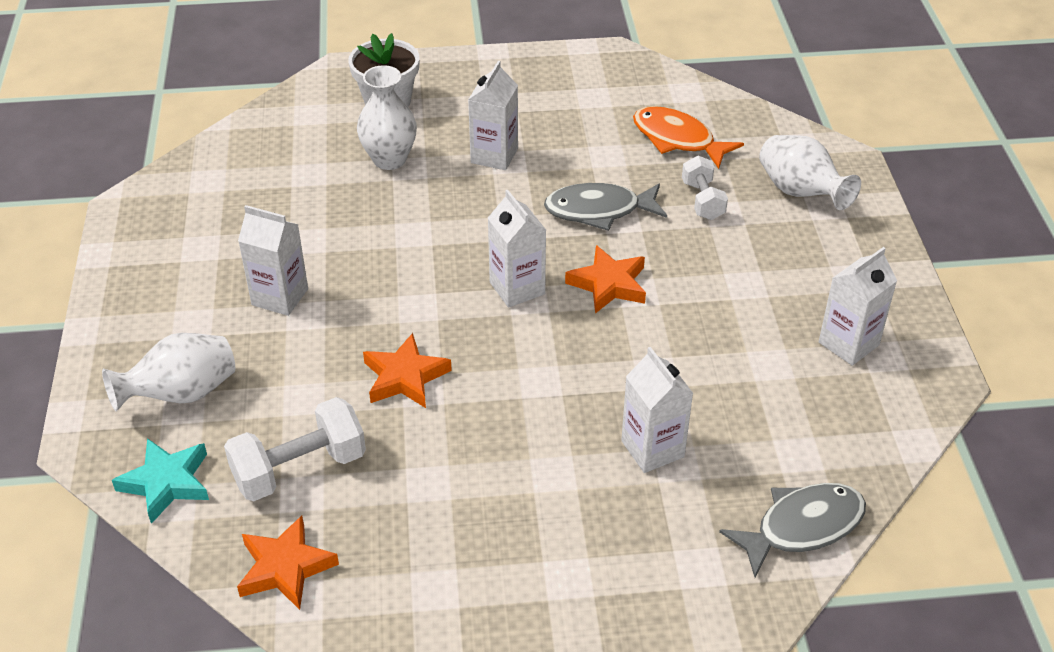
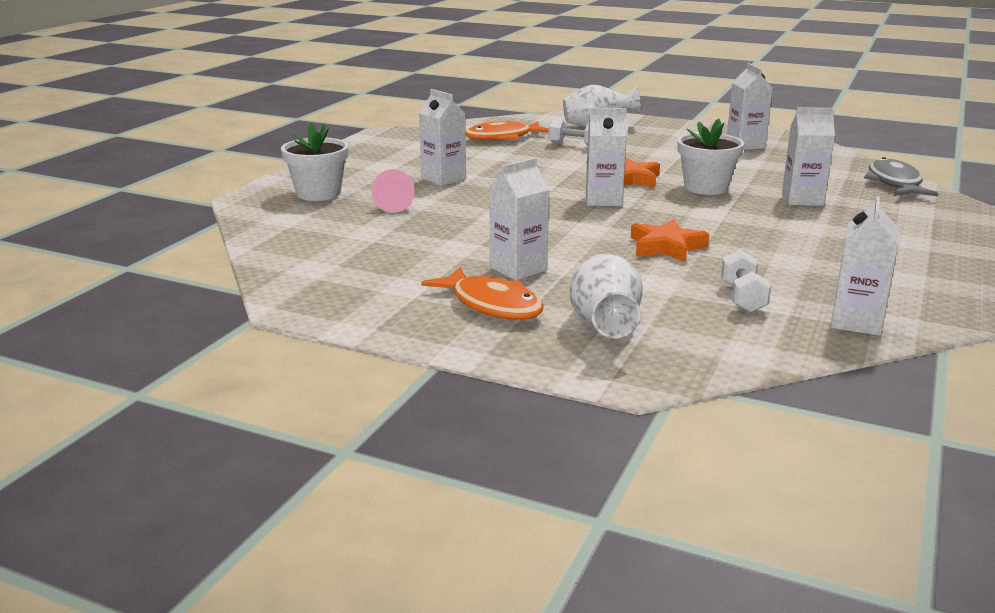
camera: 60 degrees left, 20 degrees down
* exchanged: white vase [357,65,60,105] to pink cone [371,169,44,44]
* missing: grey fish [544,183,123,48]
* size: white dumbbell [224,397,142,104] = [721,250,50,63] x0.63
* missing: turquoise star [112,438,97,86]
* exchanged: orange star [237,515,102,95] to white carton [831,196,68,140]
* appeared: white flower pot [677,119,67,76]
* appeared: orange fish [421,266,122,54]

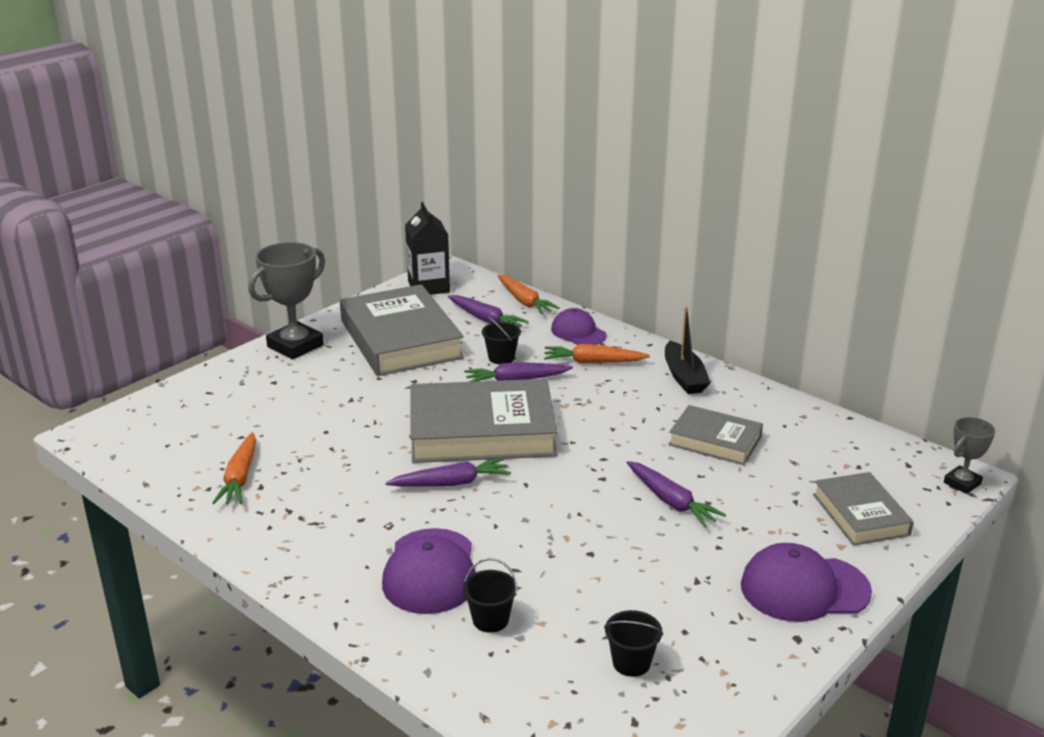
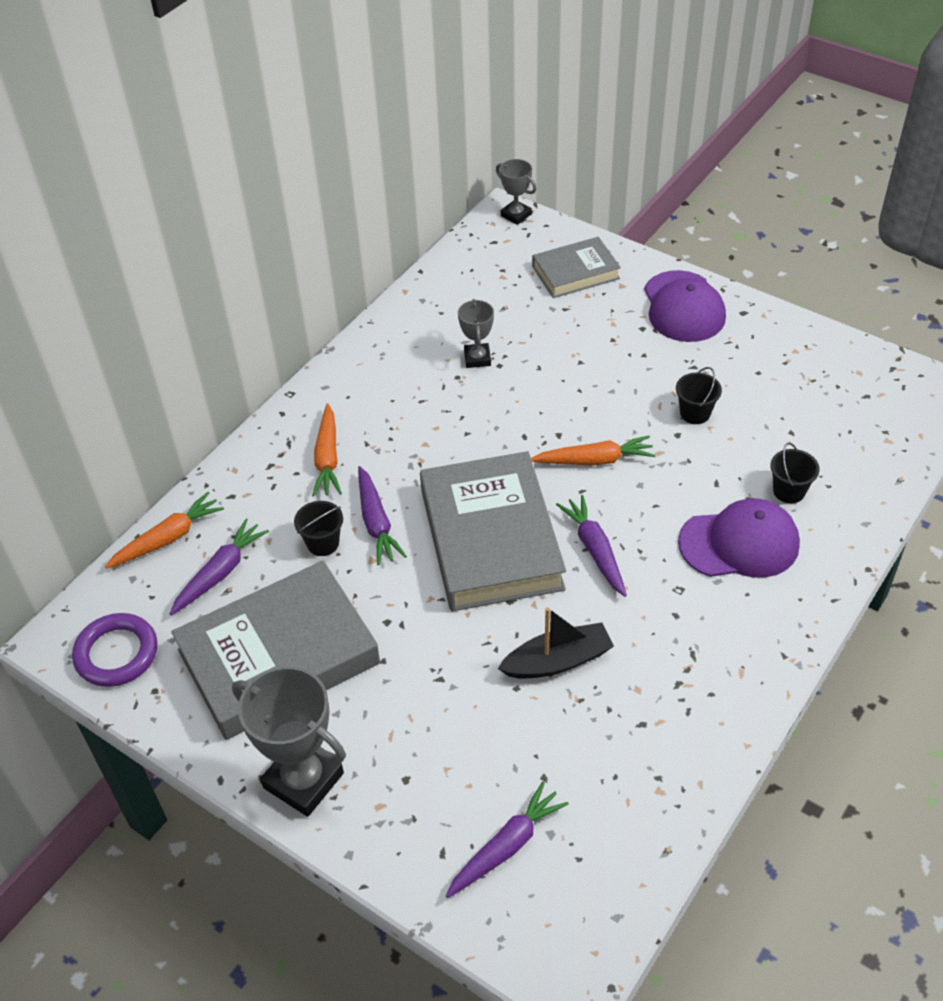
camera: 95 degrees left, 20 degrees up
* exchanged: black carton [405,202,45,93] to purple ring [72,613,85,74]
* relocated: black boat [665,307,46,87] to [498,607,116,71]
* missing: purple cap [551,308,56,37]
* exchanged: grey book [668,405,95,60] to grey trophy [458,299,36,69]
* relocated: orange carrot [212,432,44,72] to [531,435,125,31]
* relocated: purple carrot [627,461,99,66] to [446,781,123,117]
* relocated: black bucket [604,610,59,67] to [676,367,46,57]

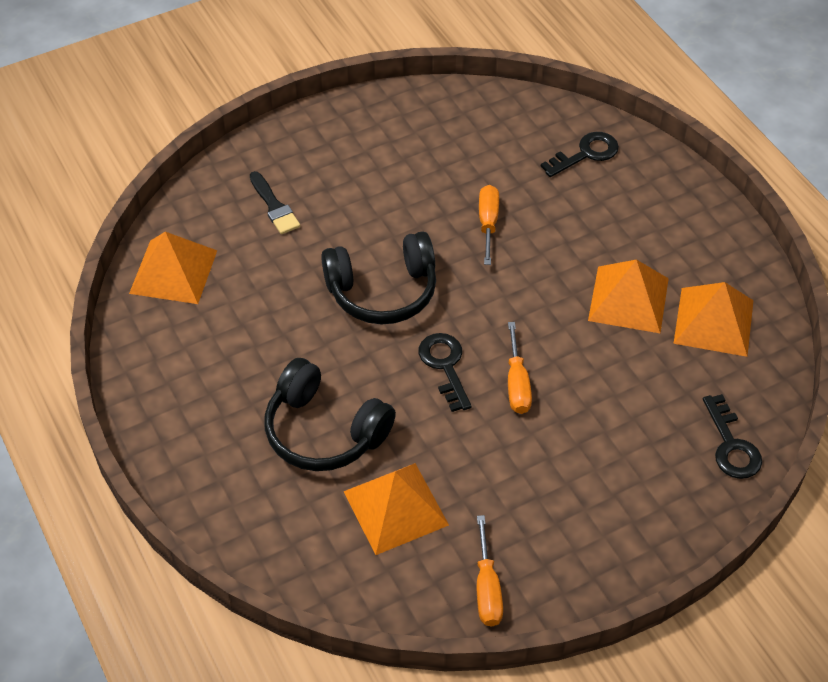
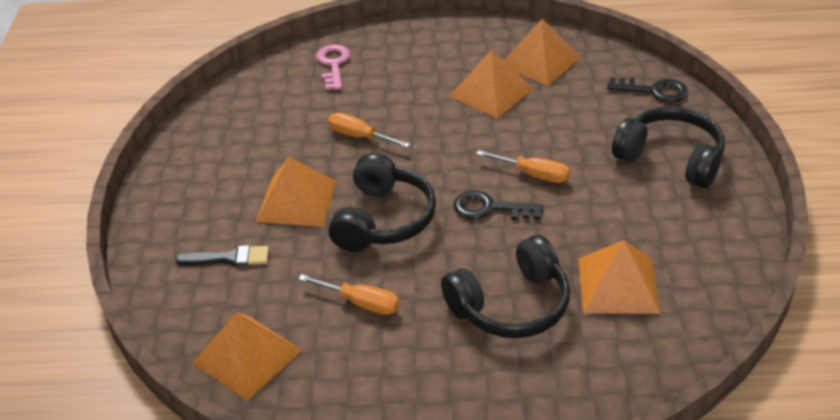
camera: 60 degrees left, 10 degrees down
* colour: black key [541,132,78,45] to pink key [316,44,34,46]
* relocated: orange screwdriver [477,515,26,111] to [298,274,101,41]
* appeared: black headphones [612,106,113,82]
* appeared: orange pyramid [256,157,81,70]

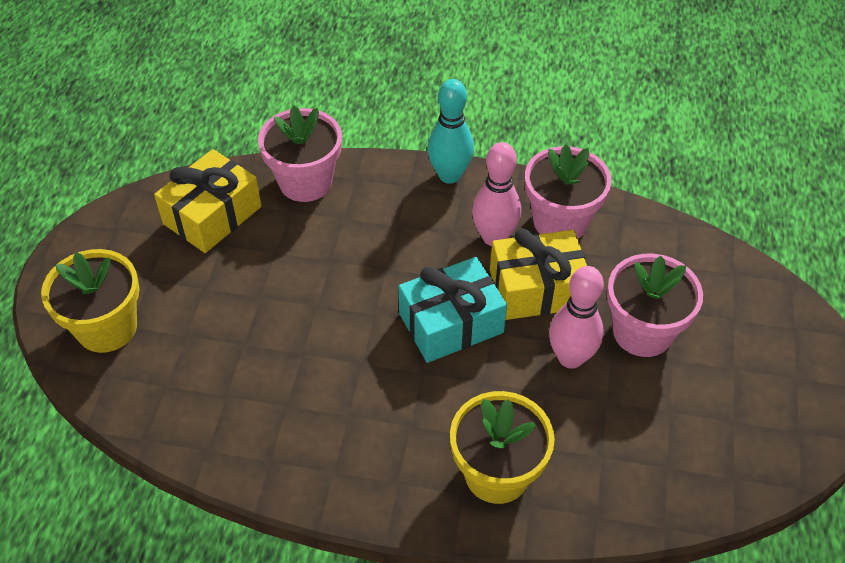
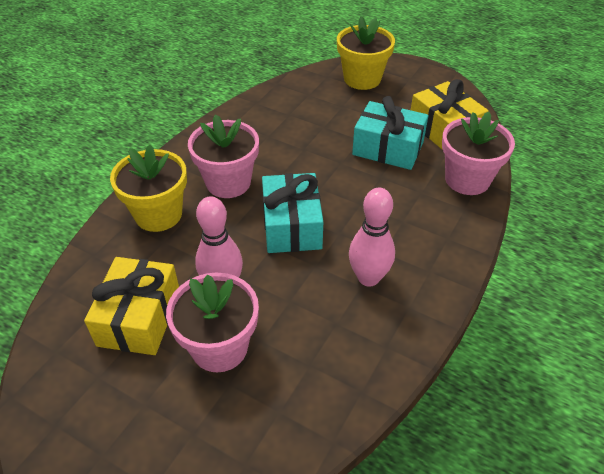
camera: 110 degrees right, 5 degrees down
* missing: turquoise bowling pin [427,79,47,105]
* relocated: pink flower pot [525,144,87,95] to [188,114,71,84]
* relocated: yellow gift [490,228,97,92] to [84,257,95,98]
* appeared: turquoise gift [352,96,76,74]

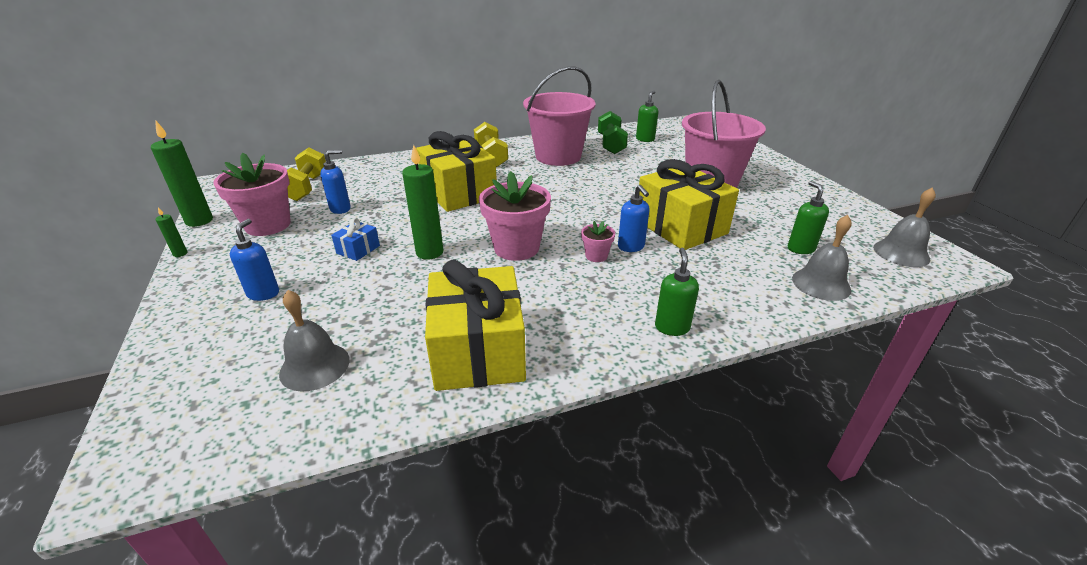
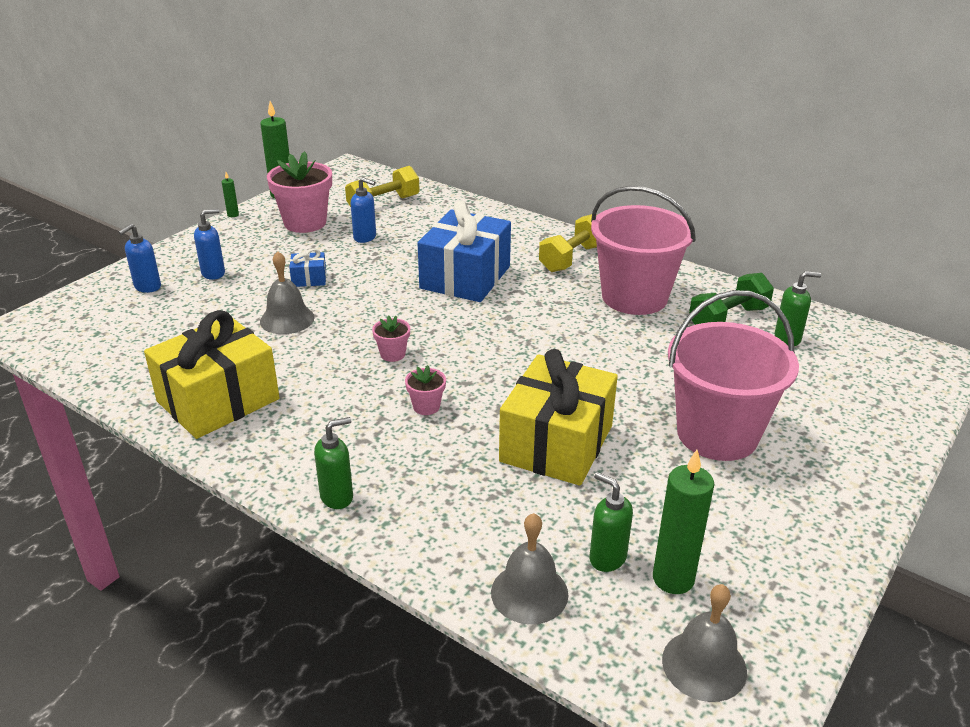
camera: 55 degrees right, 0 degrees up
* colour: yellow gift [416,131,81,81] to blue gift [418,201,93,101]
* relocated: green candle [402,145,41,115] to [653,450,61,144]
* size: pink flower pot [479,171,72,90] = [372,315,38,47] x0.48
* spun: green soap dispenser [788,181,41,73] = [589,472,44,100] 90 degrees counterclockwise
* relocated: blue soap dispenser [618,185,32,67] to [118,224,43,69]
* relocated: grey bell [279,290,70,102] to [260,251,55,83]

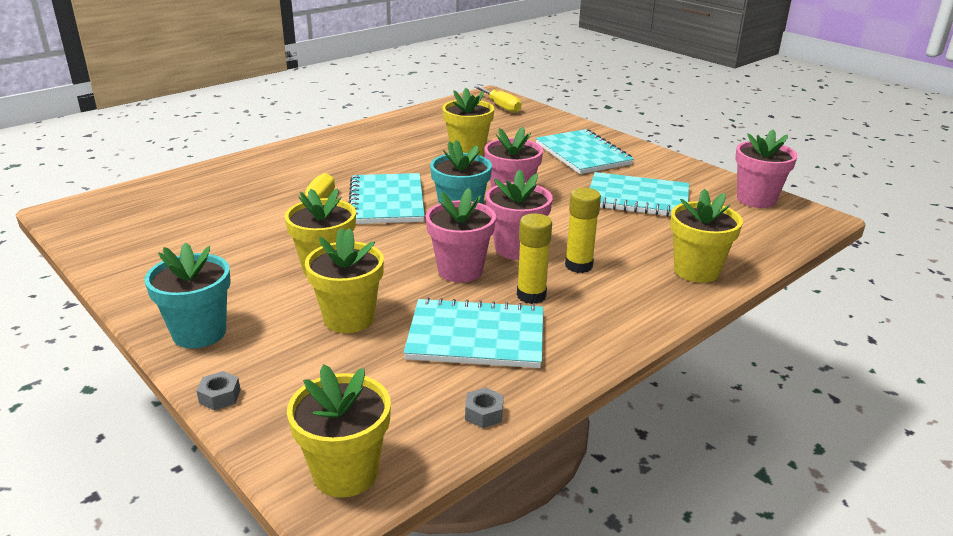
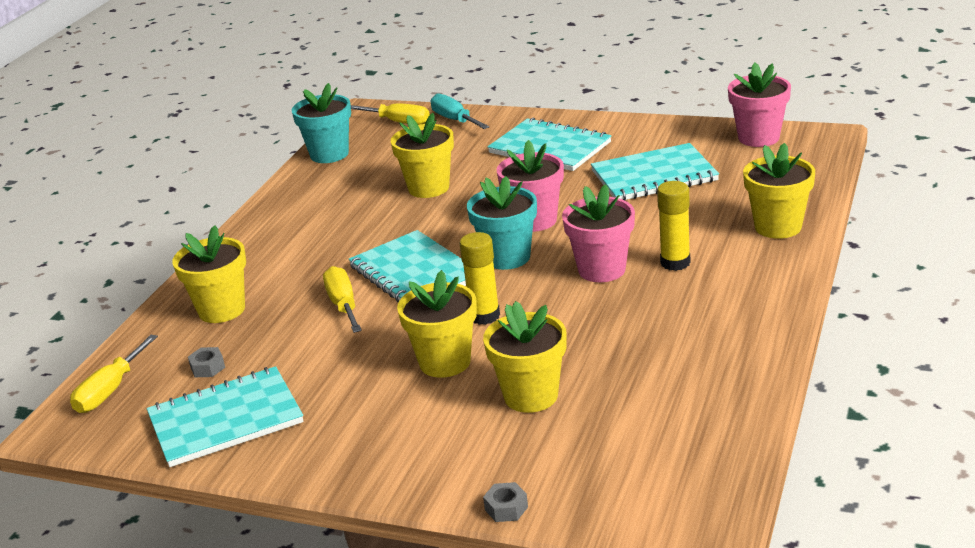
camera: 25 degrees left, 0 degrees up
* missing: pink flower pot [426,188,70,94]
* relocated: yellow glue stick [517,213,35,91] to [460,232,40,93]
* relocated: turquoise flower pot [145,242,86,107] to [292,83,59,80]
* relocated: turquoise notebook [404,297,139,71] to [147,366,157,101]
* relocated: yellow flower pot [287,364,104,134] to [172,225,74,98]
* relocated: grey nut [465,388,38,40] to [188,347,37,30]
* appeared: turquoise screwdriver [430,93,59,36]
* appeared: yellow screwdriver [70,335,88,78]

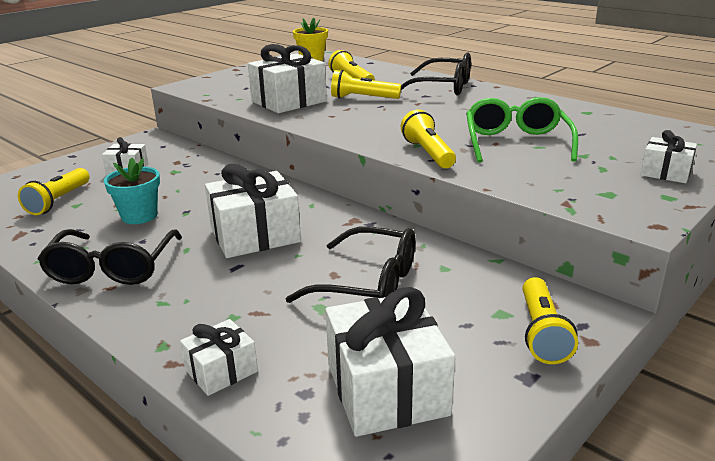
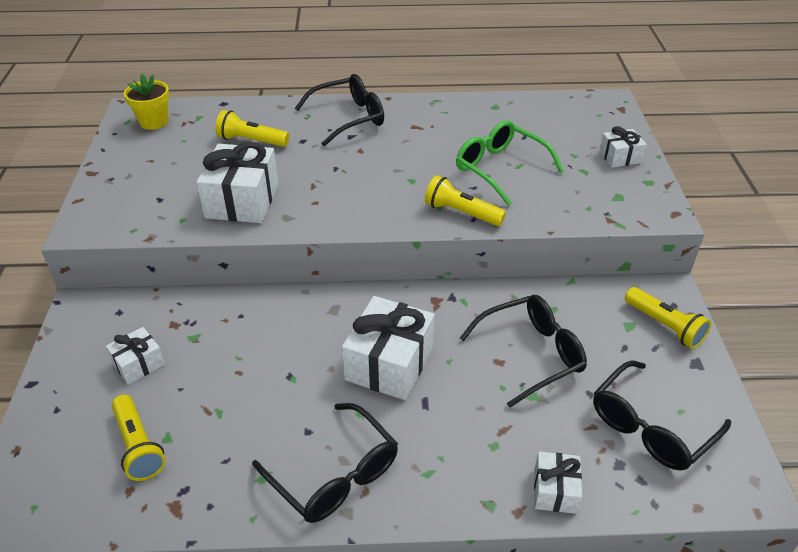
camera: 45 degrees left, 15 degrees up
* missing: yellow flashlight [331,70,70,29]
* missing: turquoise flower pot [104,158,56,66]
* exchanged: white gift [325,287,130,150] to black glasses [593,360,138,111]

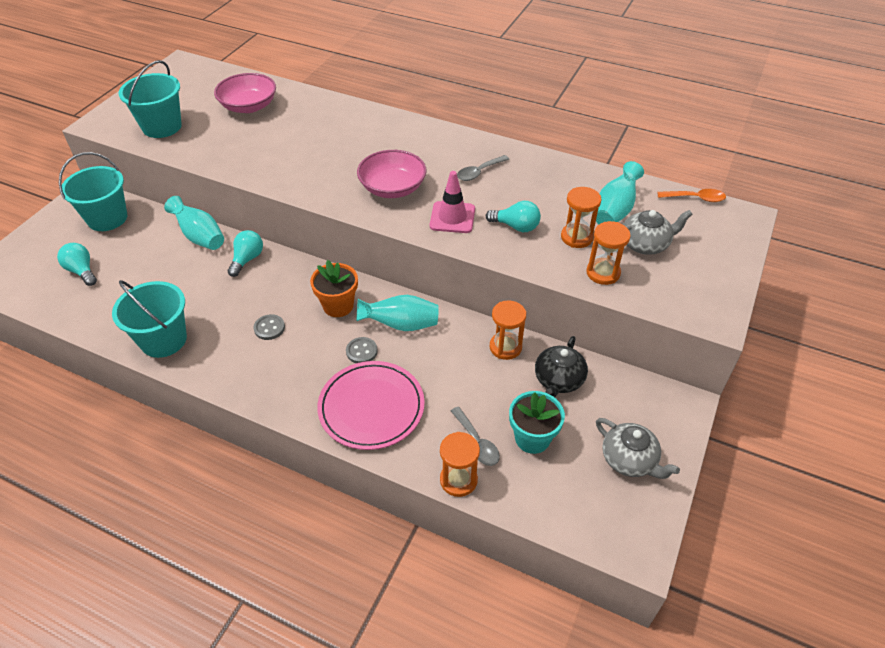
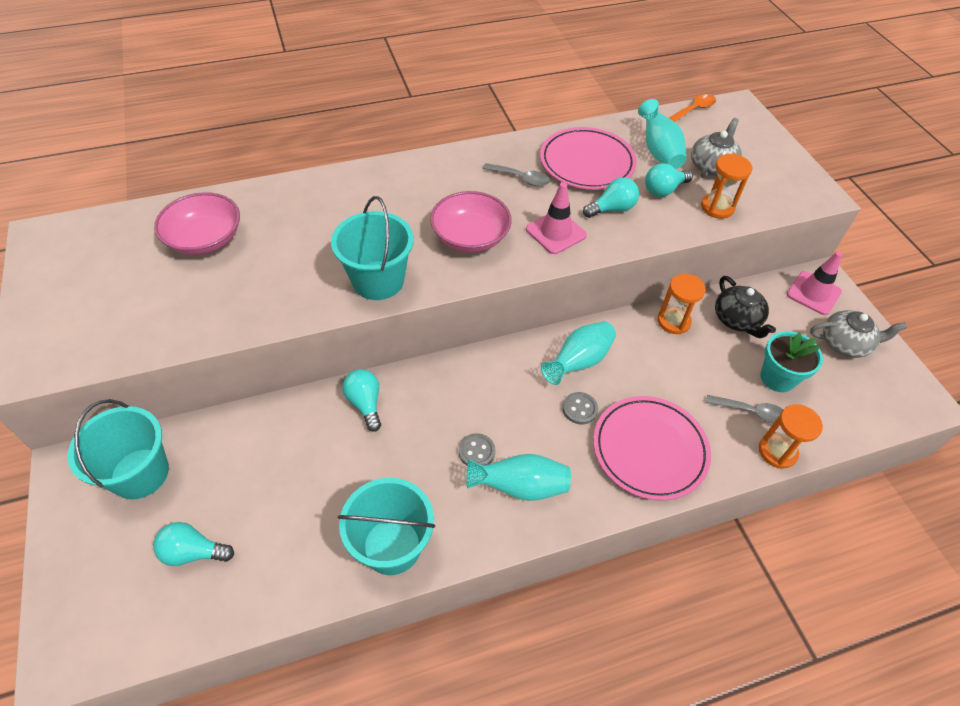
camera: 45 degrees left, 5 degrees up
* relocated: turquoise bucket [119,60,63,78] to [331,196,83,104]
* spun: grey spoon [457,155,52,26] = [483,163,67,24] 75 degrees counterclockwise
* exchanged: orange hourglass [561,187,40,61] to turquoise light bulb [645,163,48,34]
* relocated: turquoise vase [164,196,60,54] to [467,454,104,47]
* missing: orange flower pot [310,260,48,57]
* appeared: pink plate [540,127,97,63]
* appeared: pink traffic cone [787,251,56,64]

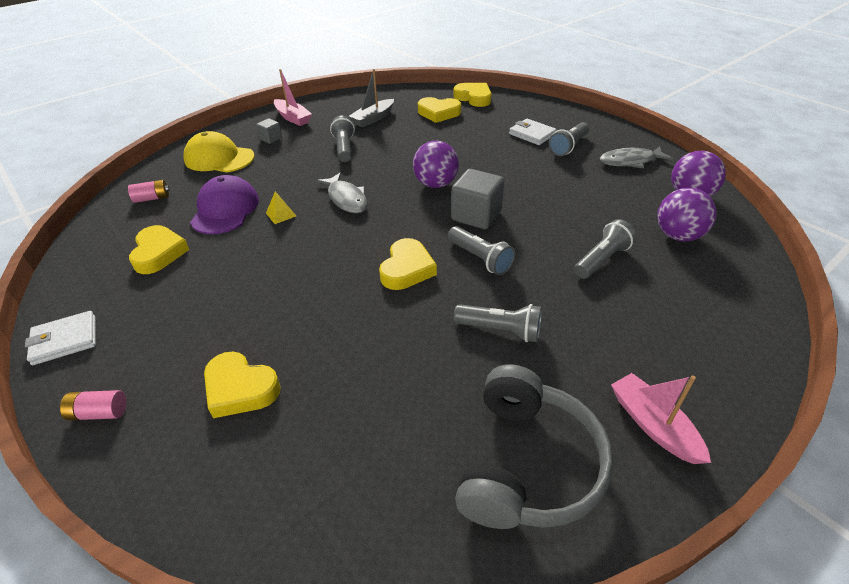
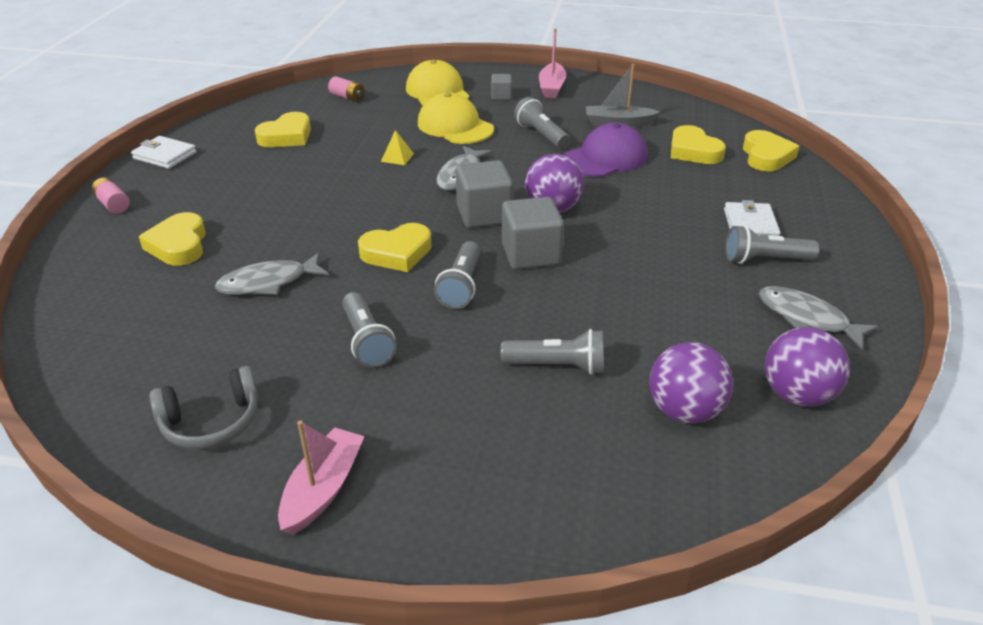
camera: 50 degrees right, 5 degrees down
* spun: grey flashlight [330,116,25,46] = [514,97,56,51] 75 degrees counterclockwise
* relocated: purple cap [190,175,69,59] to [564,122,84,55]
* size: grey headphones [455,364,159,165] = [149,366,110,83] x0.63
* appeared: yellow cap [418,92,76,52]
* appeared: grey cube [456,160,57,68]
* appeared: grey fish [215,253,114,42]

